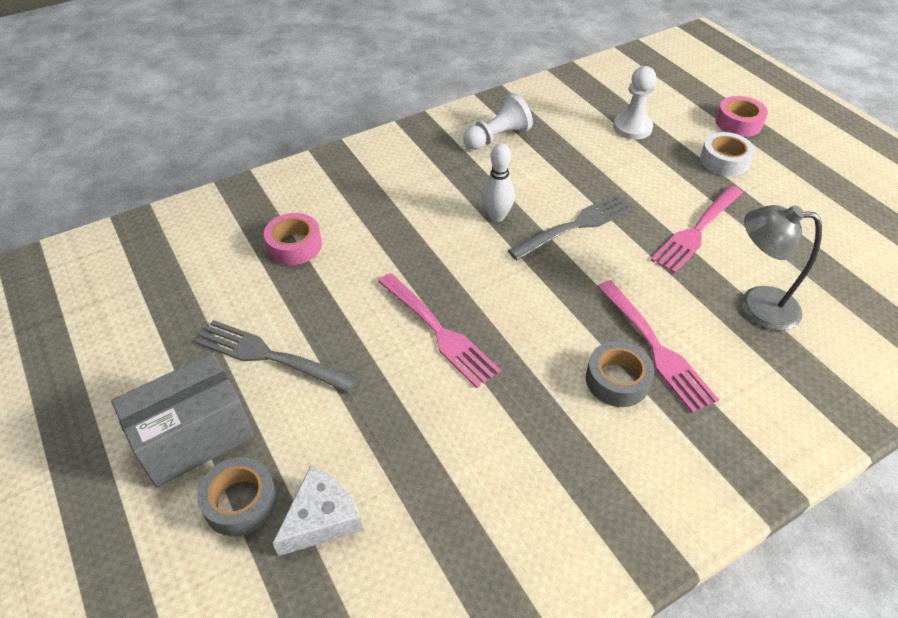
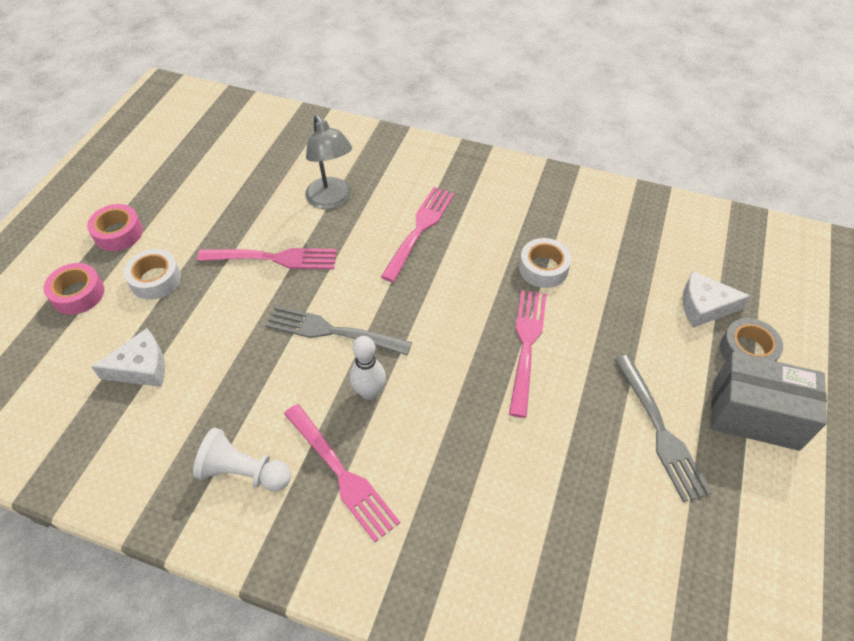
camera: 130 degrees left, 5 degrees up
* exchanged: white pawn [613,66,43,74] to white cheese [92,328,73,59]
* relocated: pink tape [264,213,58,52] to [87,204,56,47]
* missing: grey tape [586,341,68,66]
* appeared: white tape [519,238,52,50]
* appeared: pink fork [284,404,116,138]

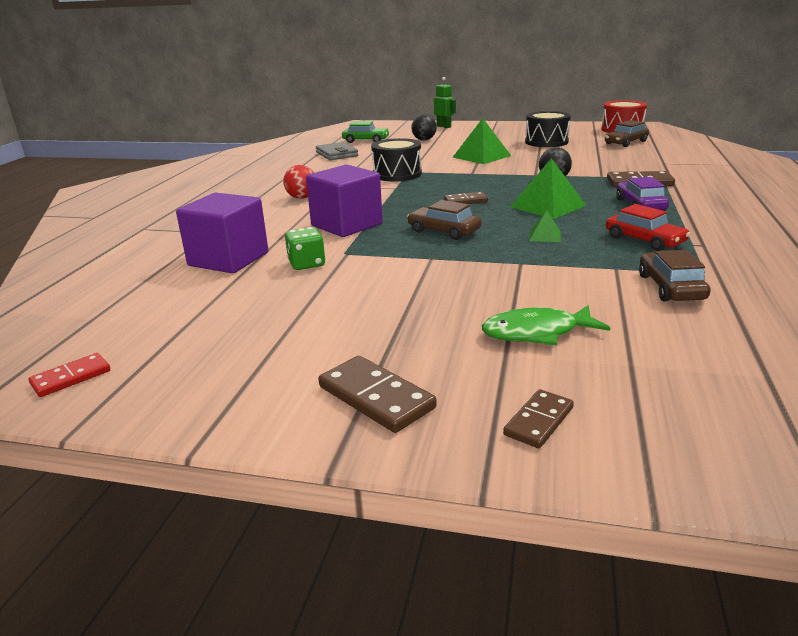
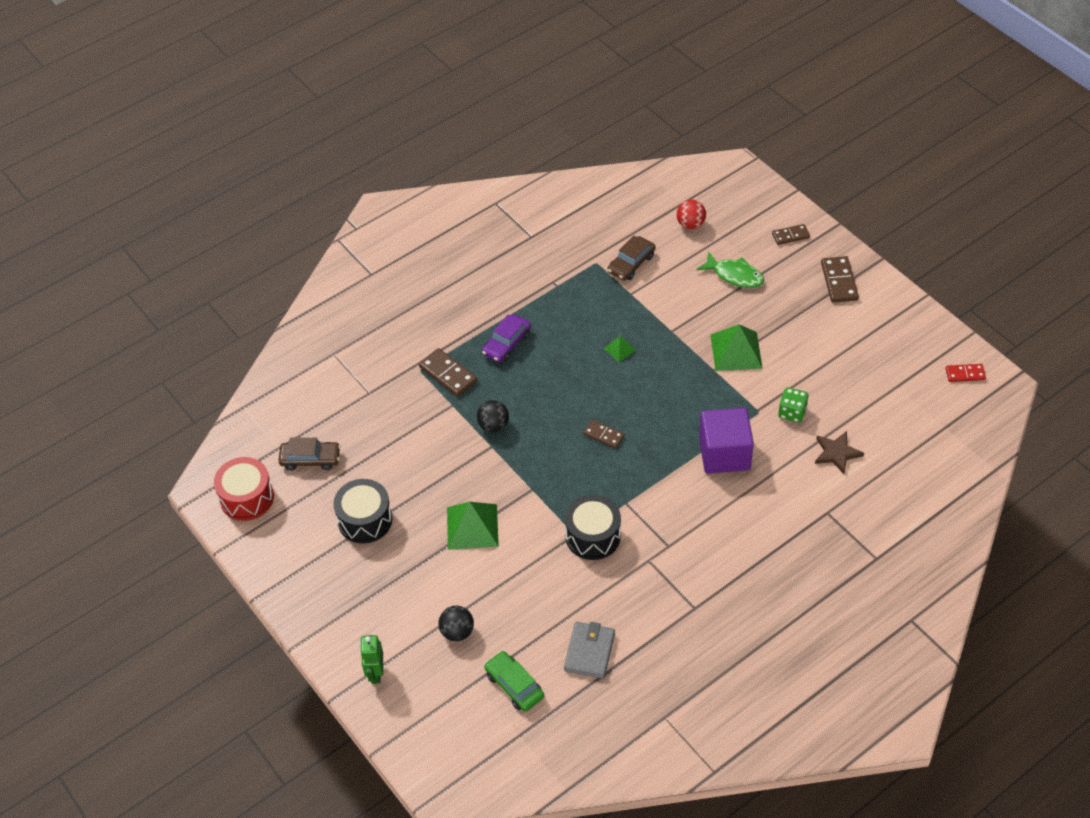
camera: 140 degrees left, 25 degrees up
* relocated: green pyramid [510,158,76,61] to [711,324,51,47]
* relocated: red ball [283,165,31,34] to [677,200,29,29]
* exchanged: purple cube [176,193,92,80] to brown star [815,431,49,43]
* missing: brown car [407,200,74,40]
* missing: red car [606,204,84,47]

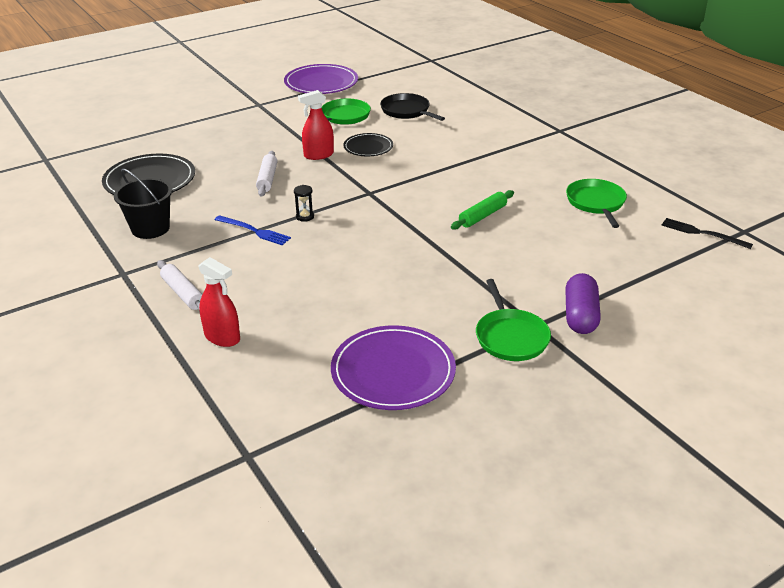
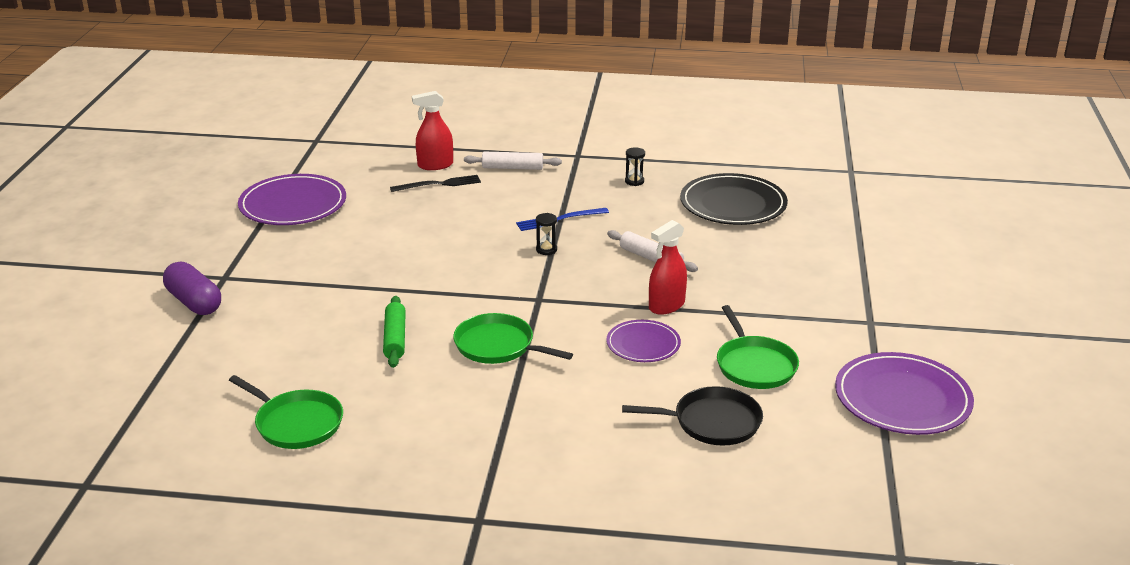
camera: 130 degrees right, 5 degrees down
* spun: red spray bottle [298,90,36,70] = [649,220,38,95] 150 degrees counterclockwise
* colour: black plate [343,133,50,23] to purple plate [606,320,75,42]
* exchanged: black bucket [114,169,58,70] to black hourglass [625,147,20,39]
* relocated: black fork [661,218,92,31] to [390,175,91,17]
* relocated: green pan [476,279,75,82] to [453,313,120,51]

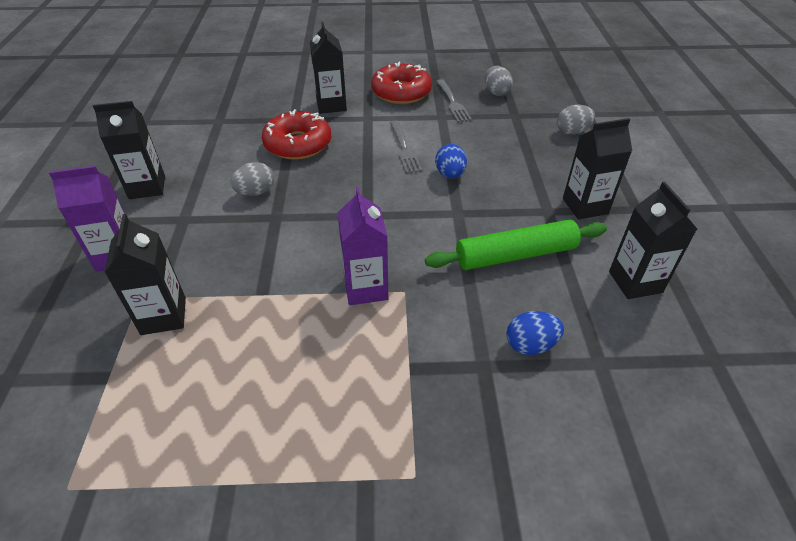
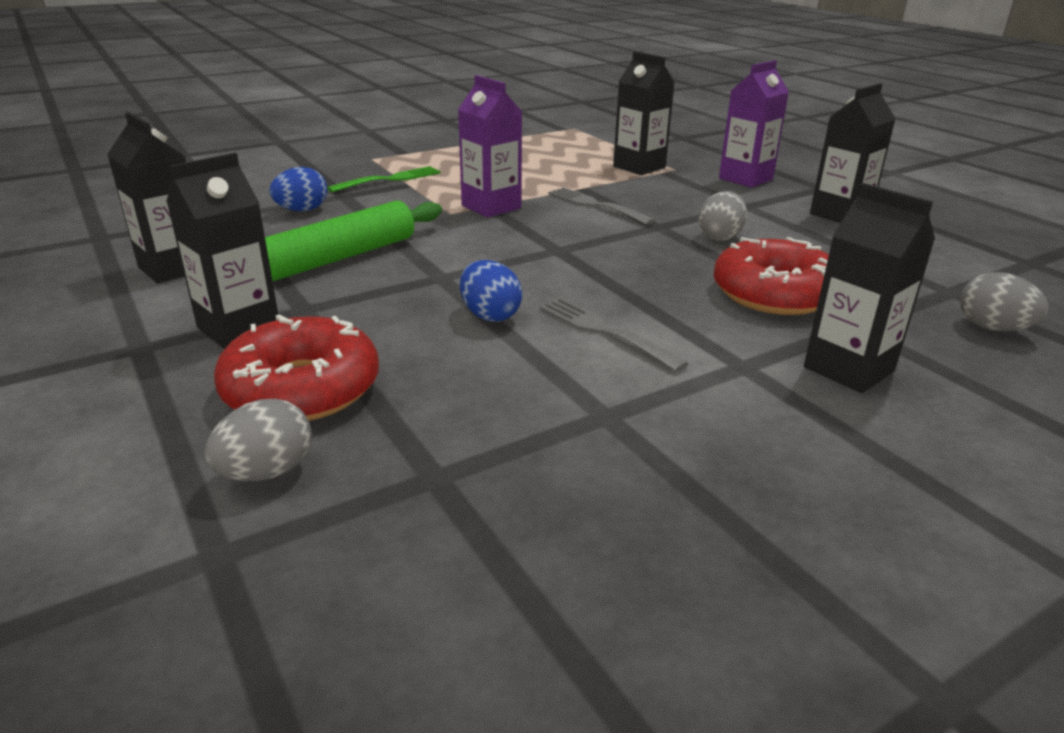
camera: 150 degrees right, 15 degrees down
* relocated: red donut [371,62,61,42] to [214,314,165,107]
* relocated: grey egg [485,66,28,30] to [960,272,89,59]
* relocated: grey fork [436,79,36,43] to [548,187,107,38]
* appeared: green fork [327,166,114,26]

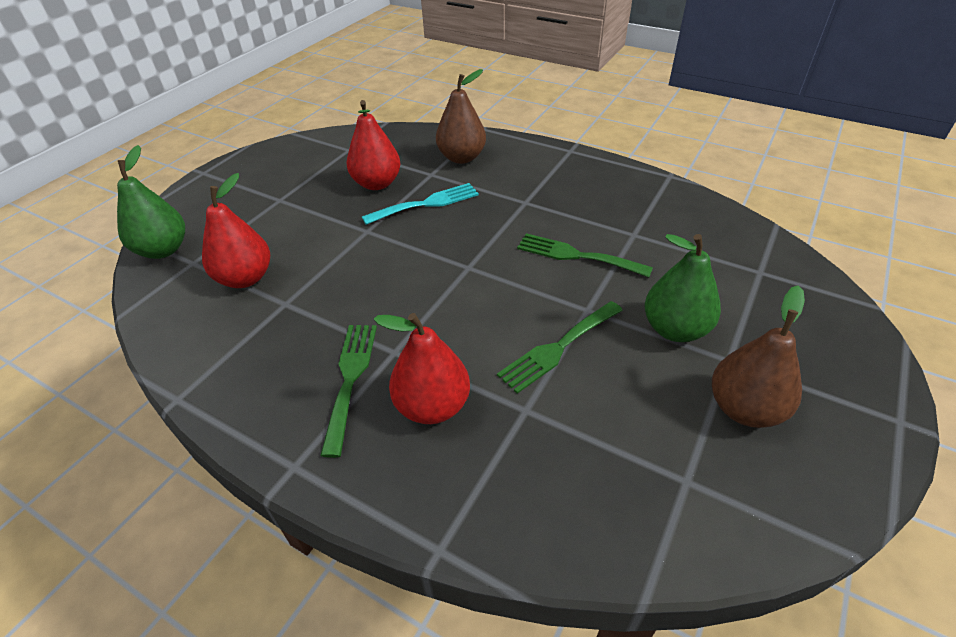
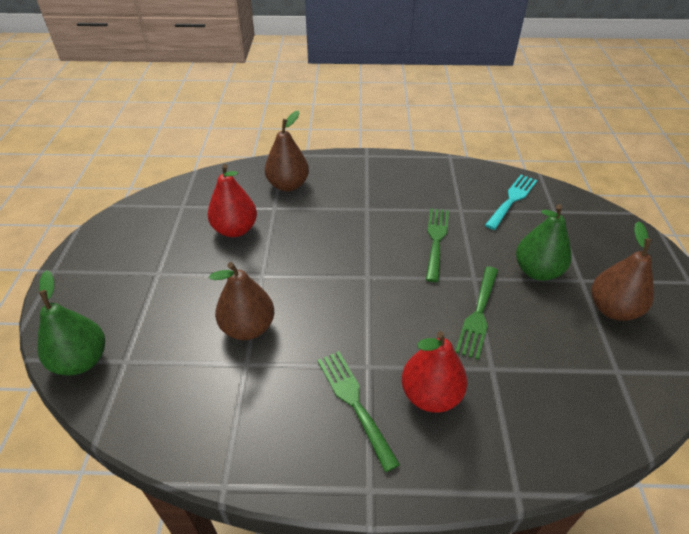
camera: 30 degrees left, 0 degrees up
* missing: red pear [202,173,68,115]
* relocated: turquoise fork [362,183,117,42] to [485,175,52,55]
* spun: green fork [517,233,136,44] = [426,208,23,74] 105 degrees clockwise
* appeared: brown pear [209,262,65,78]

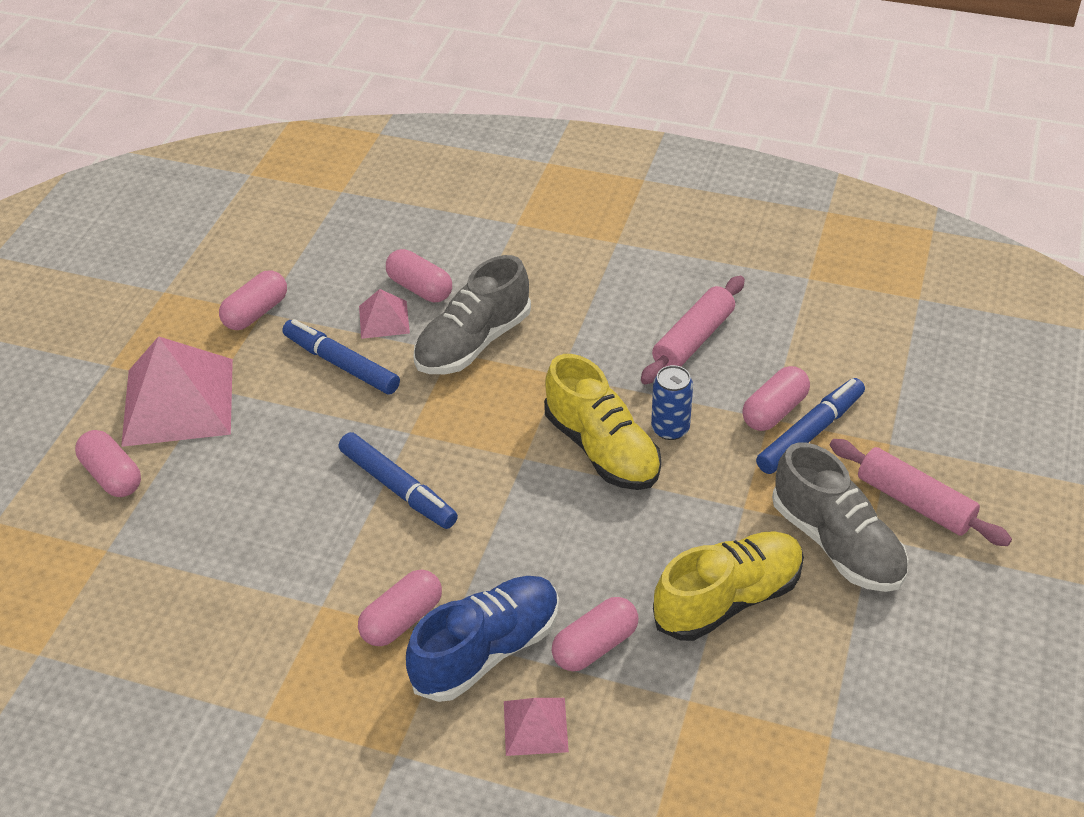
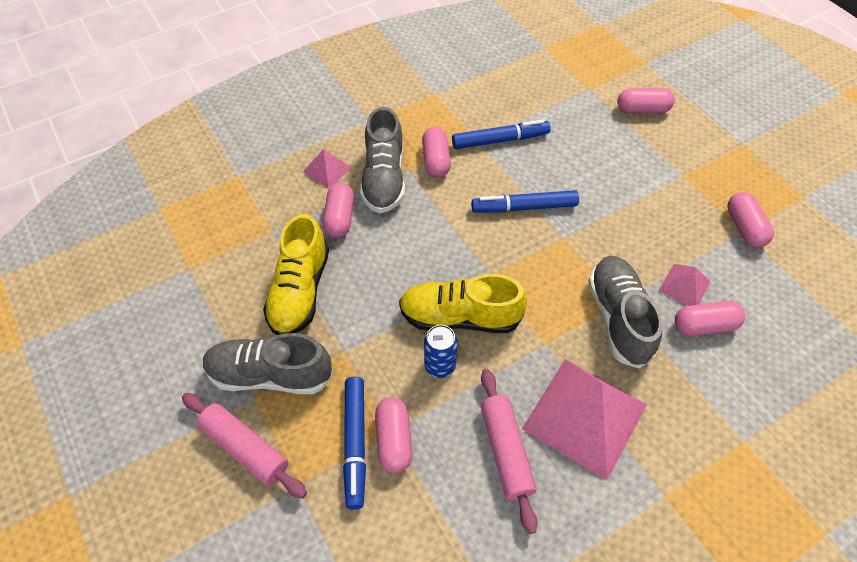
camera: 130 degrees right, 10 degrees up
* relocated: blue marker [282,319,118,76] to [452,120,99,29]
* relocated: pink pyramid [121,336,112,111] to [522,359,125,121]
* spun: pink rolling pin [830,439,182,107] = [182,393,125,105] 45 degrees clockwise
* colour: blue shoe [406,576,153,126] to grey shoe [360,107,45,106]

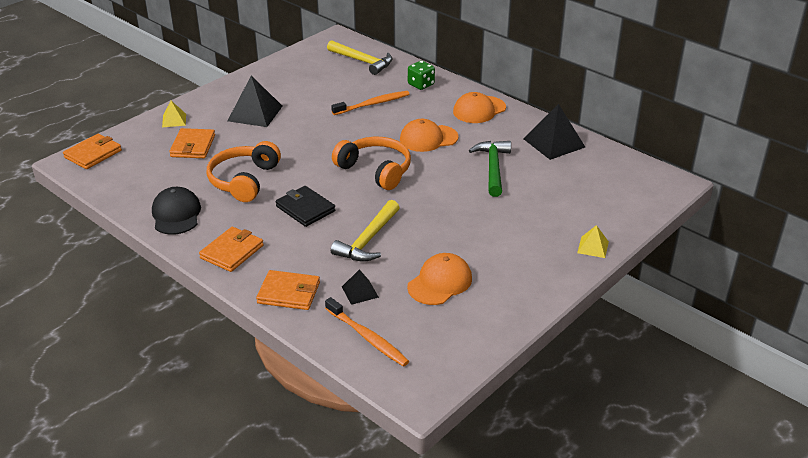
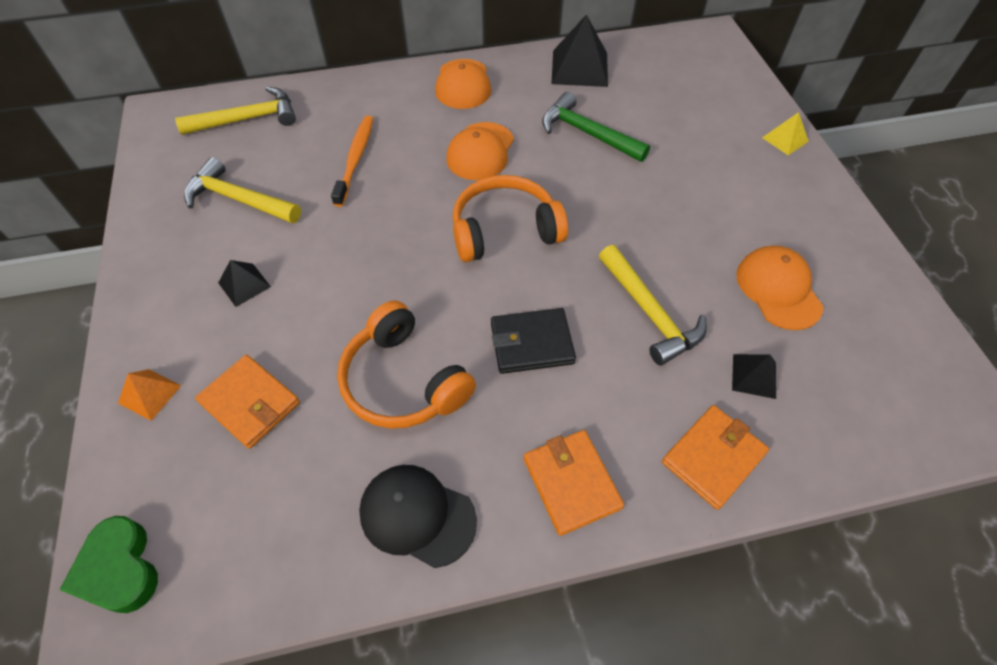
camera: 55 degrees left, 20 degrees up
* missing: green dice [408,61,27,29]
* size: black pyramid [228,76,54,51] = [218,260,53,47] x0.54
* colour: yellow pyramid [162,101,24,26] to orange pyramid [118,369,63,52]
* exchanged: orange wallet [63,134,59,35] to green heart [60,516,98,97]
* missing: orange toothbrush [325,297,84,70]
* appeared: yellow hammer [184,157,117,66]

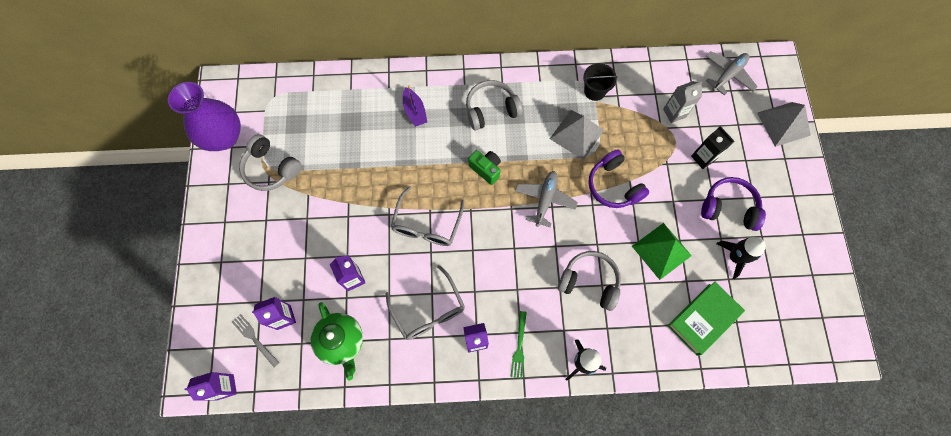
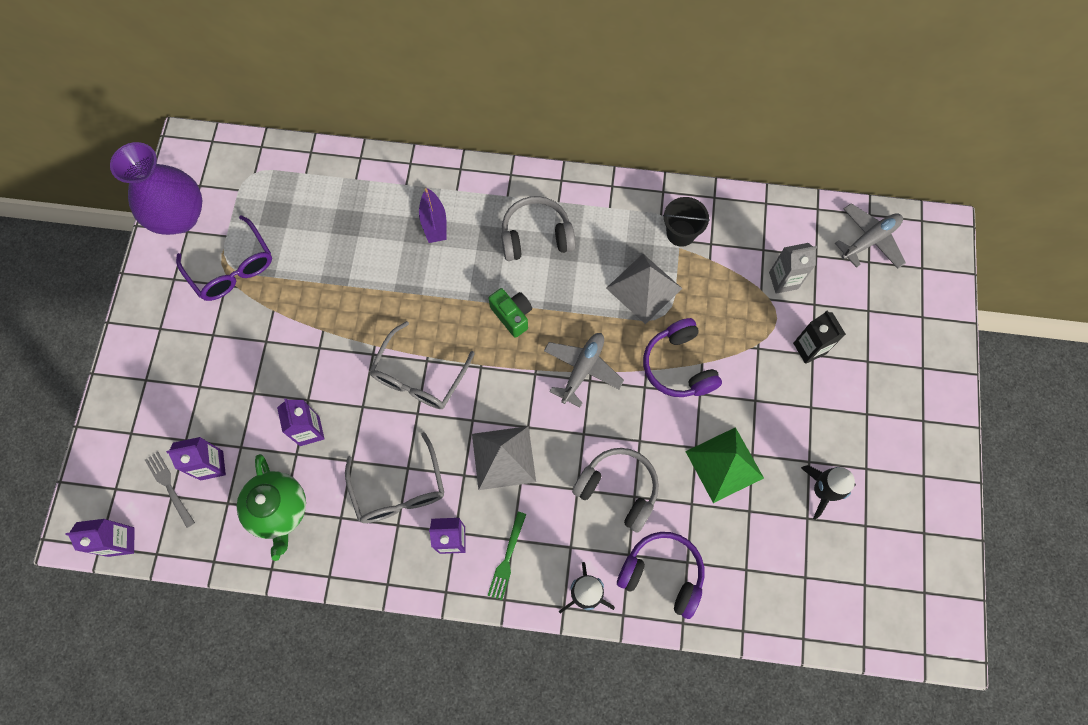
camera: 10 degrees right, 0 degrees up
* relocated: grey pyramid [757,102,54,45] to [472,426,64,64]
* exchanged: grey headphones [239,134,63,57] to purple glasses [176,215,96,86]
* relocated: purple headphones [701,177,65,54] to [617,532,88,87]
* missing: green book [668,282,77,74]

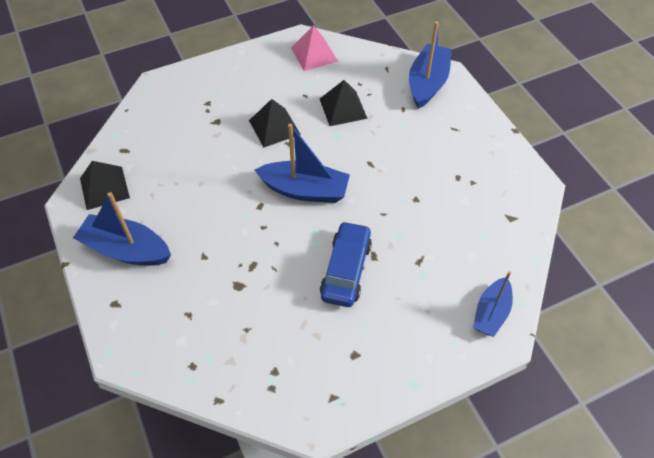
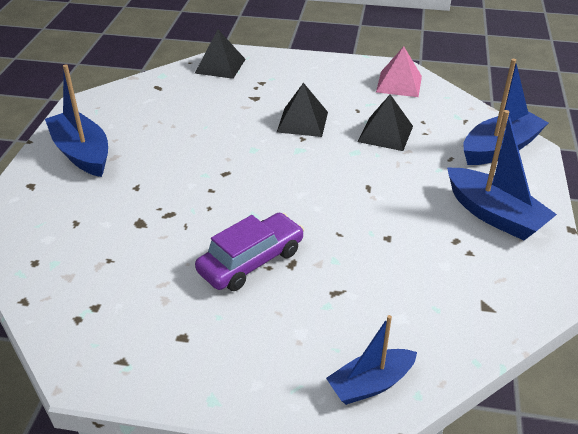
camera: 35 degrees right, 15 degrees down
* relocated: blue boat [255,124,95,79] to [447,110,110,131]
* relocated: black pyramid [80,161,50,49] to [195,30,51,49]
* colour: blue car [320,221,52,86] to purple car [195,213,109,78]

